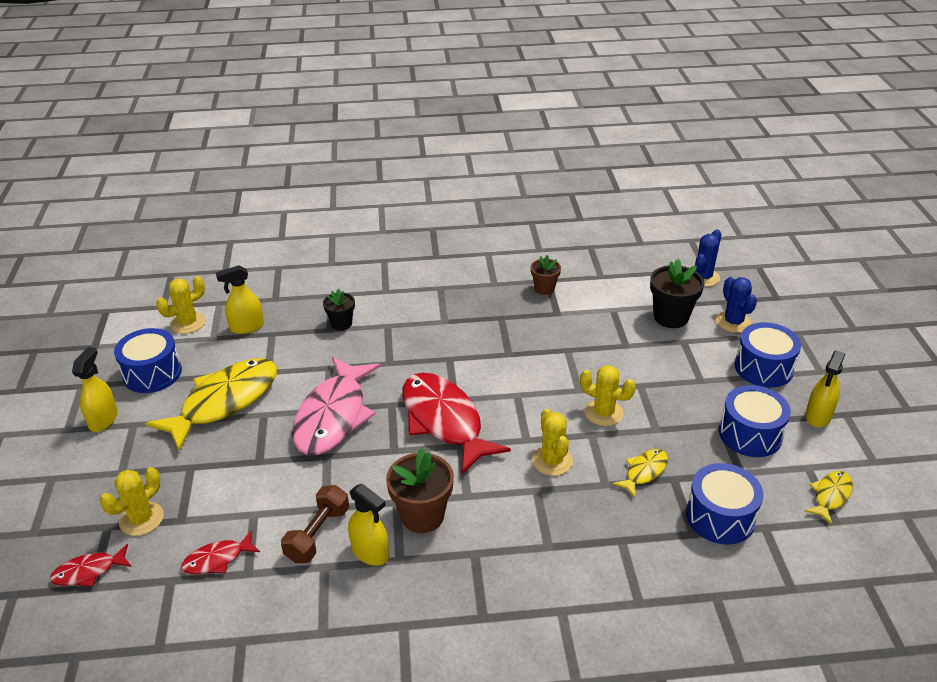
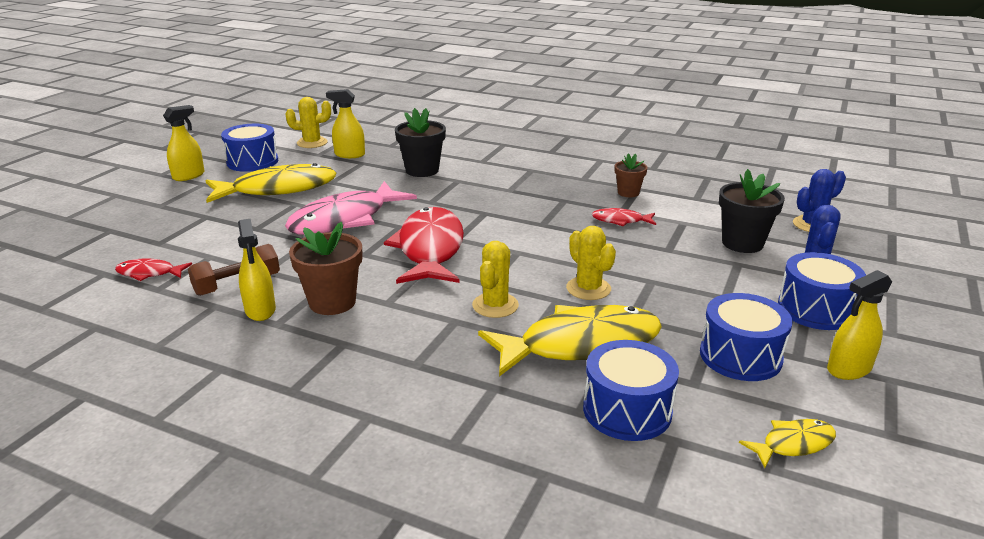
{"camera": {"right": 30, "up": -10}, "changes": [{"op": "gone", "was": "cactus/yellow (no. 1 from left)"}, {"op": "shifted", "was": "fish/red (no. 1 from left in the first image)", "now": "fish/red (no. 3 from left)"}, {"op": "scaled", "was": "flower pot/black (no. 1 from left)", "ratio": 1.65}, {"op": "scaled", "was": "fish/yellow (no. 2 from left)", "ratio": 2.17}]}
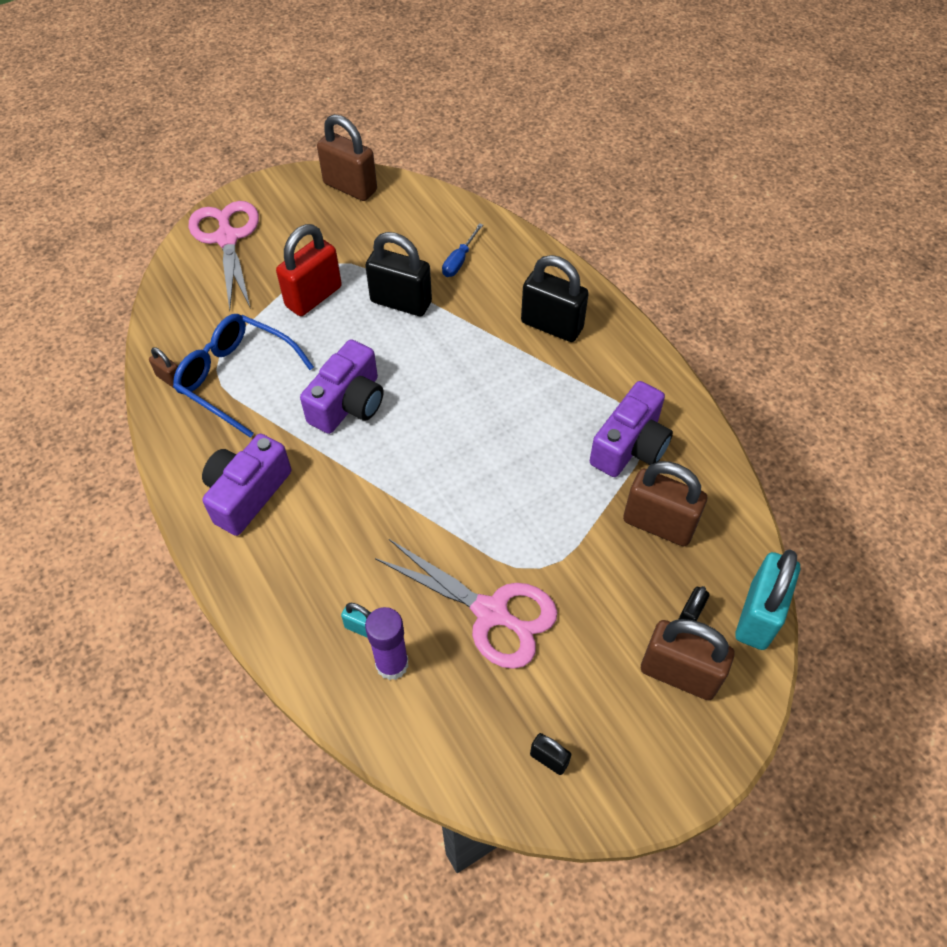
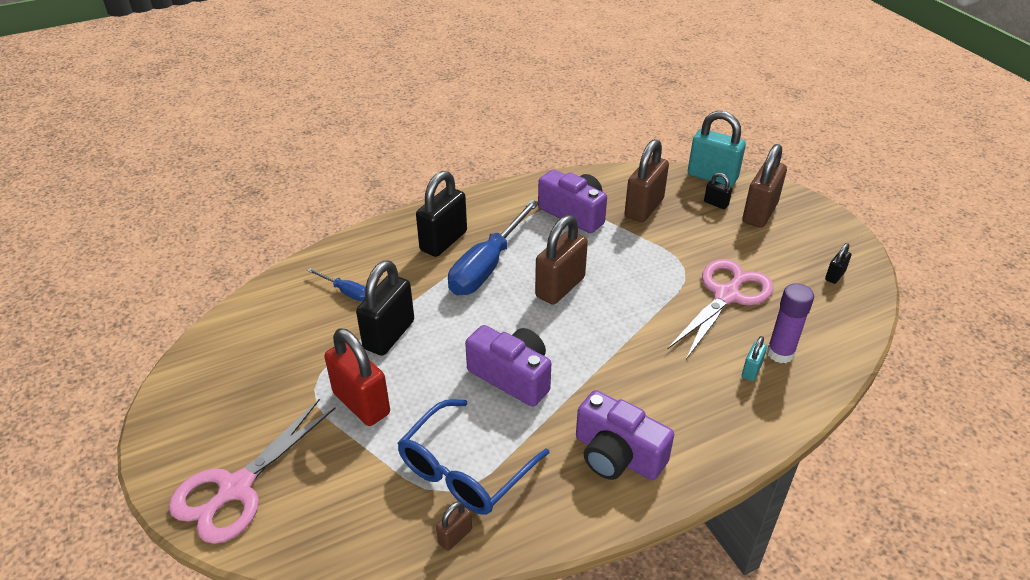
{"camera": {"right": -85, "up": -15}, "changes": [{"op": "new", "now": "screwdriver/blue (no. 2 from left)"}, {"op": "shifted", "was": "padlock/brown (no. 2 from left)"}, {"op": "rotated", "was": "scissors/pink (no. 1 from left)", "clockwise": -45}]}
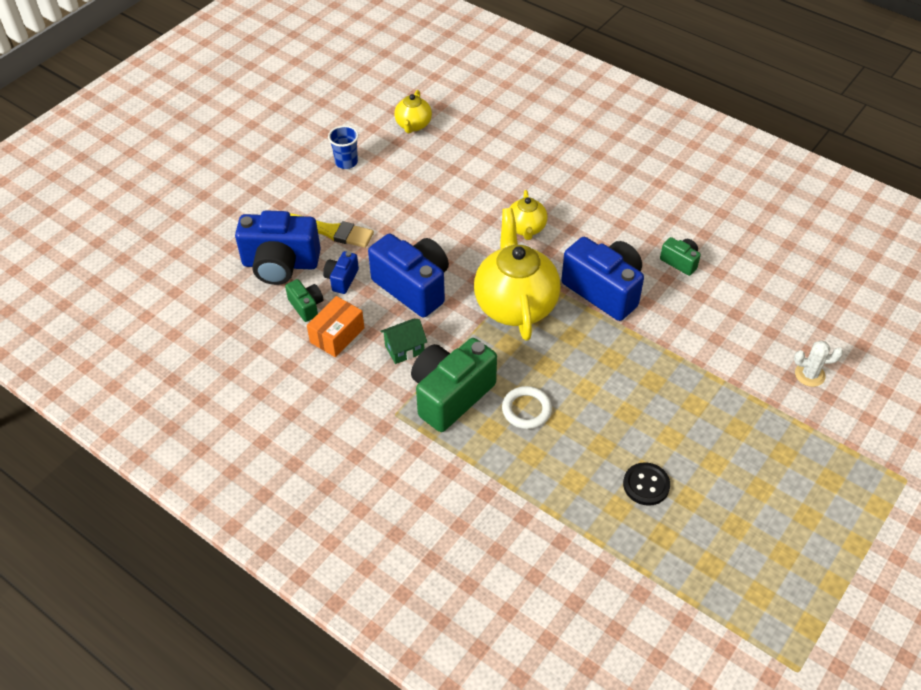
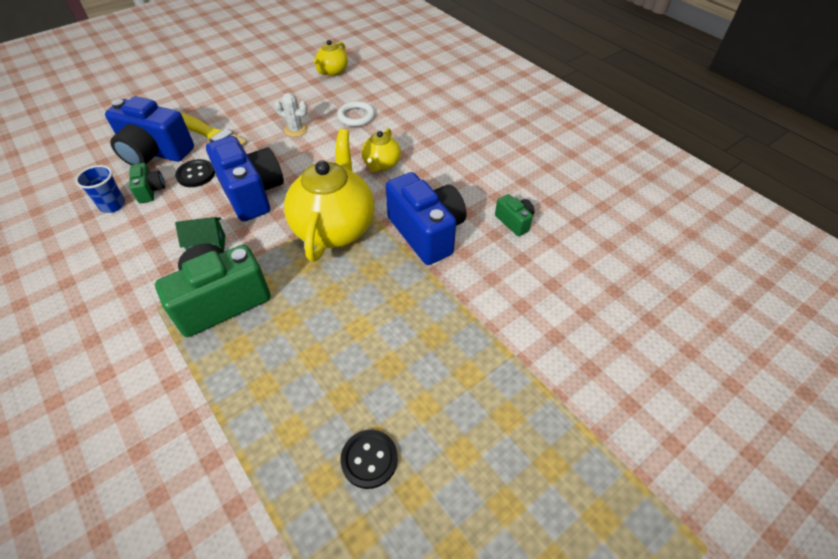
{"camera": {"right": 15, "up": 0}, "changes": [{"op": "gone", "was": "box/orange"}, {"op": "shifted", "was": "cup/blue"}, {"op": "shifted", "was": "ring/white"}, {"op": "shifted", "was": "cactus/white"}, {"op": "swapped", "was": "camera/blue (no. 2 from left)", "now": "button/black (no. 1 from left)"}]}
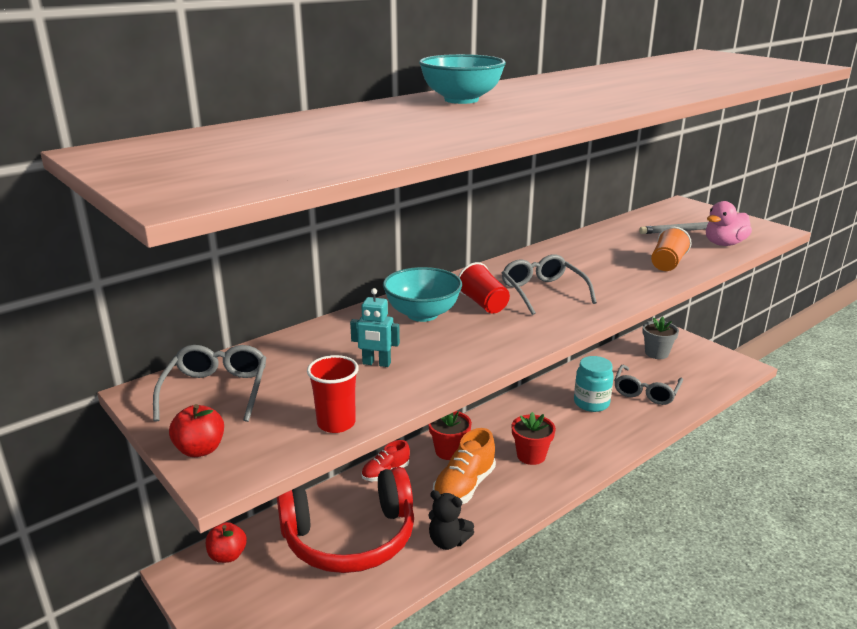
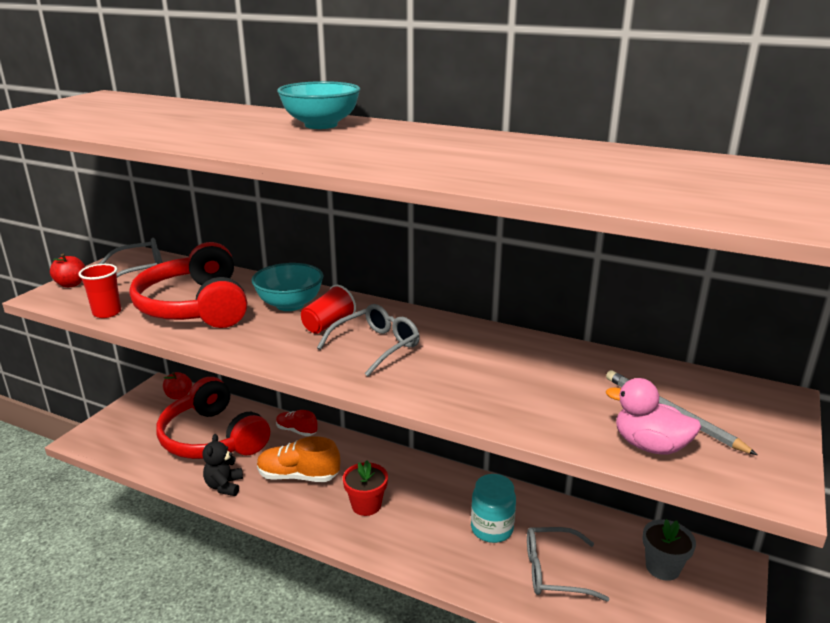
{"camera": {"right": 65, "up": 0}, "changes": [{"op": "gone", "was": "flower pot/red (no. 1 from left)"}, {"op": "gone", "was": "cup/orange"}, {"op": "swapped", "was": "robot/turquoise", "now": "headphones/red (no. 1 from left)"}]}
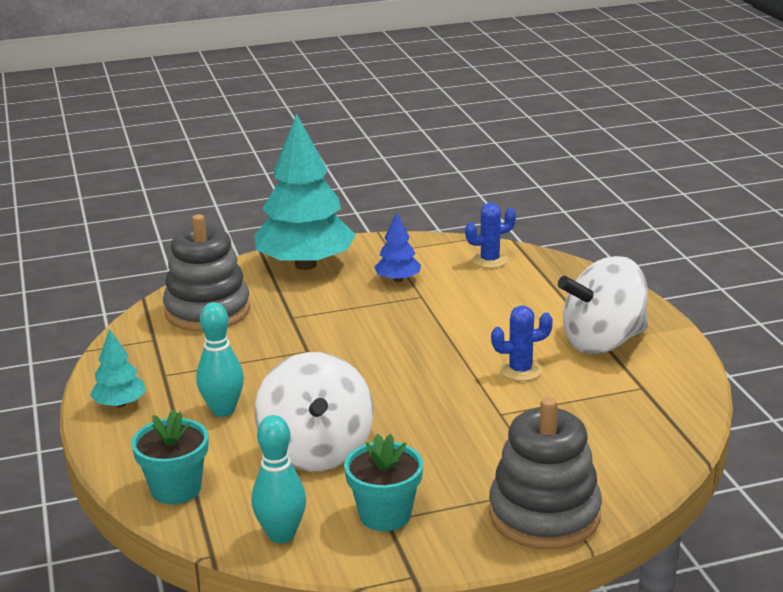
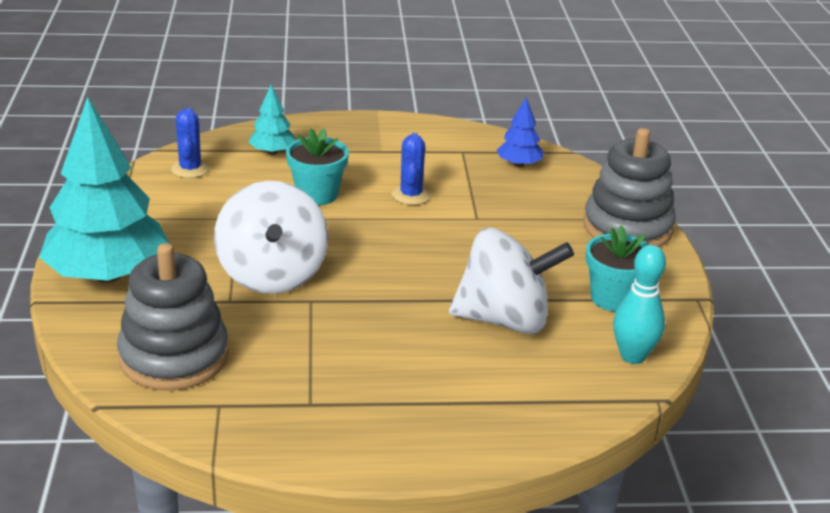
{"camera": {"right": -80, "up": 5}, "changes": [{"op": "gone", "was": "bowling pin/turquoise (no. 1 from left)"}, {"op": "shifted", "was": "tree/turquoise (no. 1 from left in the first image)", "now": "tree/turquoise (no. 2 from left)"}, {"op": "shifted", "was": "flower pot/turquoise (no. 1 from left)"}, {"op": "shifted", "was": "tree/blue"}, {"op": "shifted", "was": "spinning top/white (no. 2 from left in the first image)", "now": "spinning top/white (no. 1 from left)"}]}
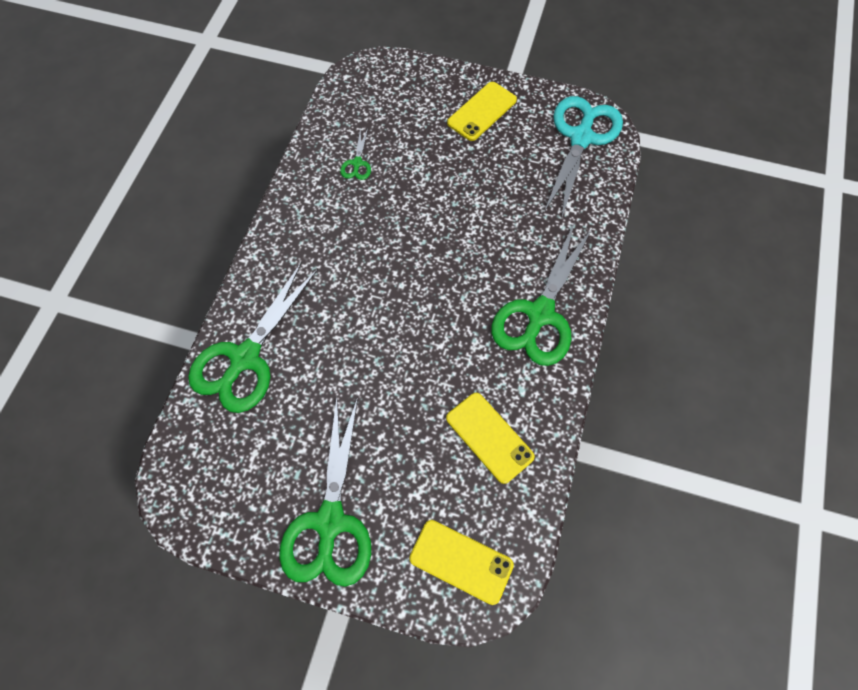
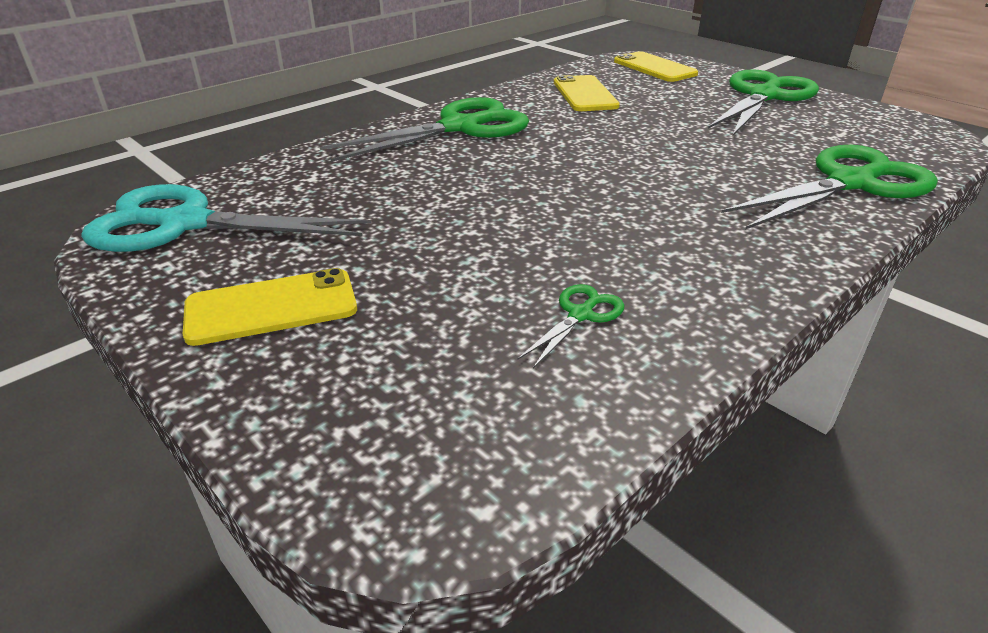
{"camera": {"right": -150, "up": -30}, "changes": [{"op": "rotated", "was": "scissors/turquoise", "clockwise": 45}]}
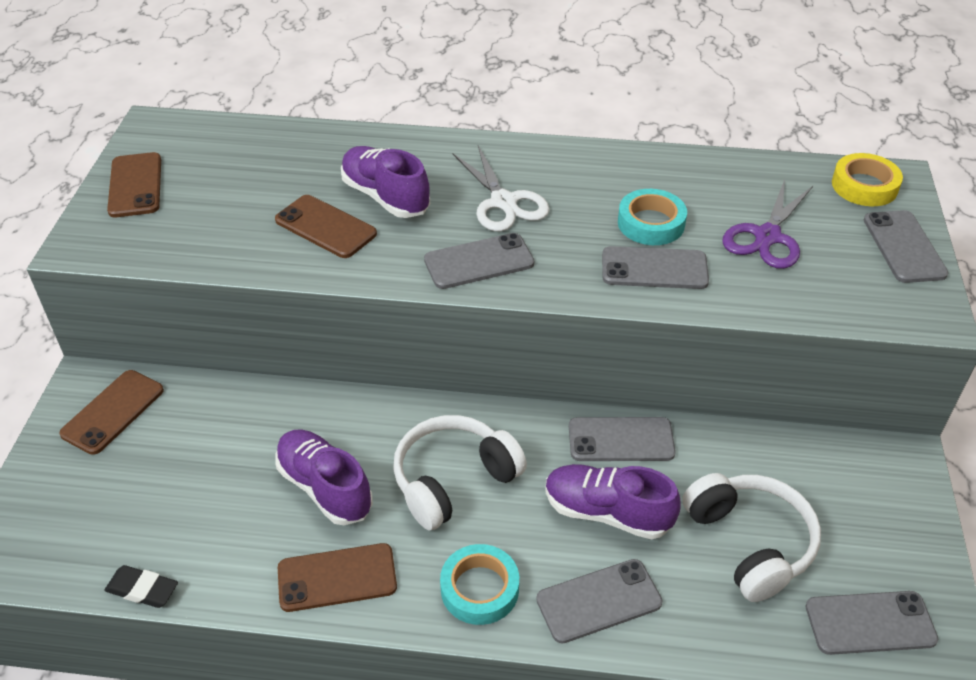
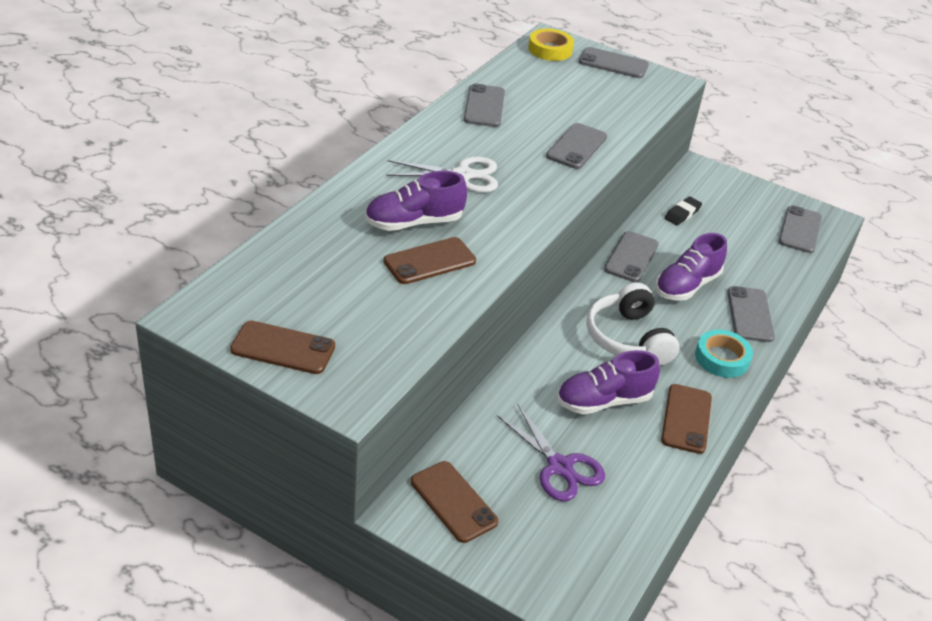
{"camera": {"right": -70, "up": -5}, "changes": [{"op": "gone", "was": "tape/turquoise (no. 2 from left)"}, {"op": "gone", "was": "headphones/white (no. 2 from left)"}, {"op": "shifted", "was": "eraser/black"}, {"op": "shifted", "was": "phone/grey (no. 1 from left)"}, {"op": "shifted", "was": "scissors/purple"}]}
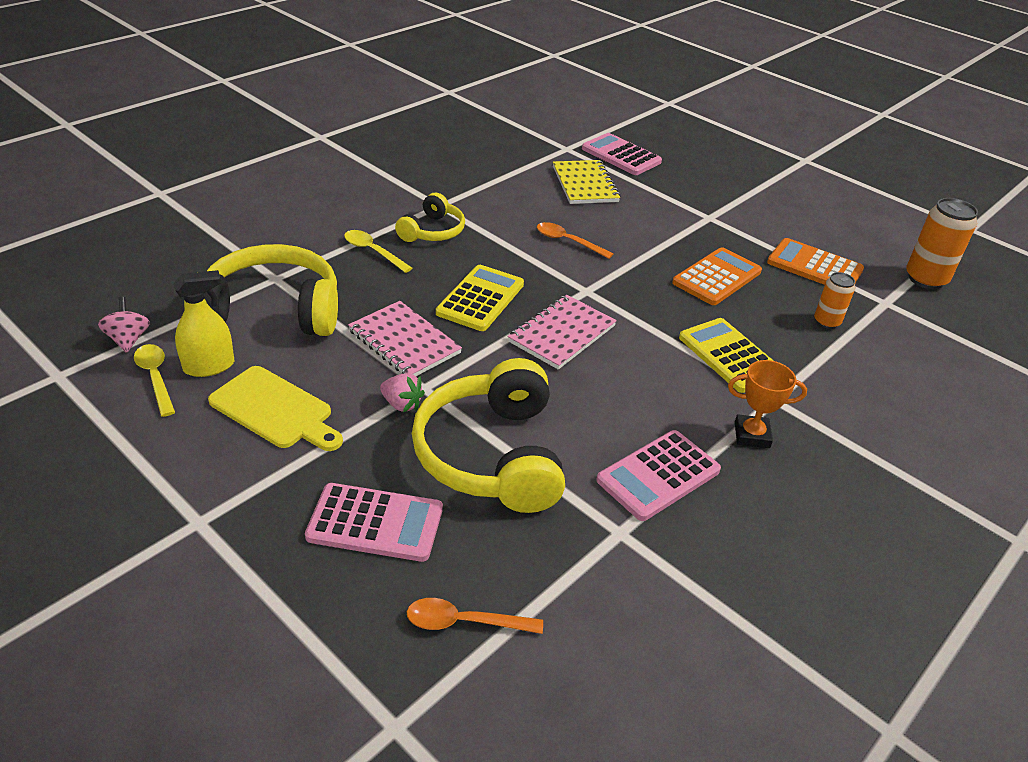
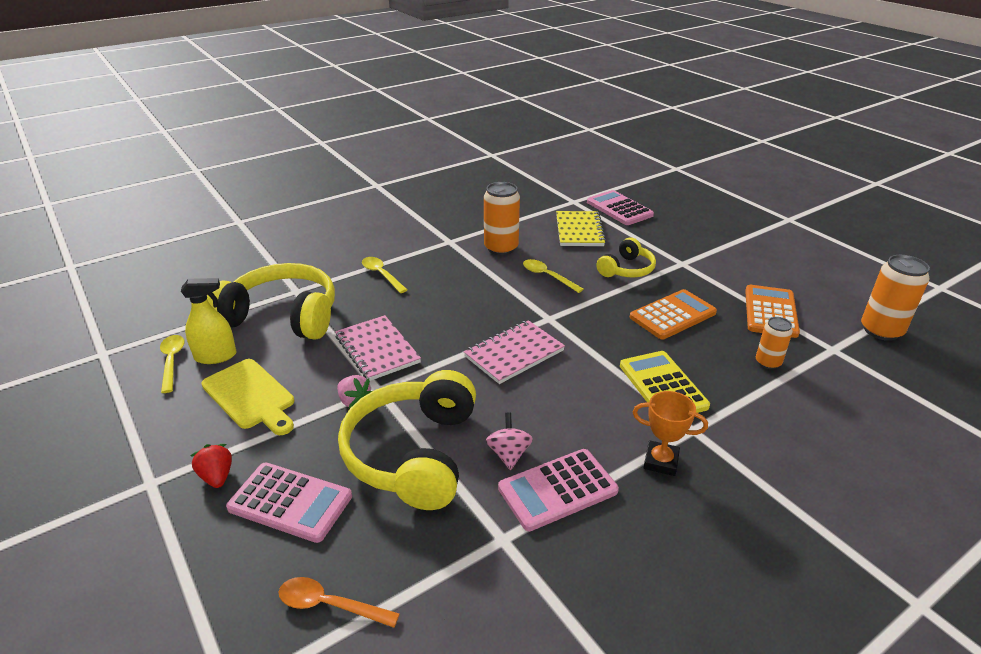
{"camera": {"right": 15, "up": -5}, "changes": [{"op": "gone", "was": "calculator/yellow (no. 1 from left)"}, {"op": "new", "now": "strawberry/red"}, {"op": "new", "now": "can/orange (no. 1 from left)"}, {"op": "shifted", "was": "spinning top/pink"}, {"op": "shifted", "was": "headphones/yellow (no. 2 from left in the first image)", "now": "headphones/yellow (no. 3 from left)"}, {"op": "repainted", "was": "spoon/orange (no. 2 from left)", "now": "spoon/yellow (no. 3 from left)"}, {"op": "rotated", "was": "calculator/orange (no. 2 from left)", "clockwise": 60}]}
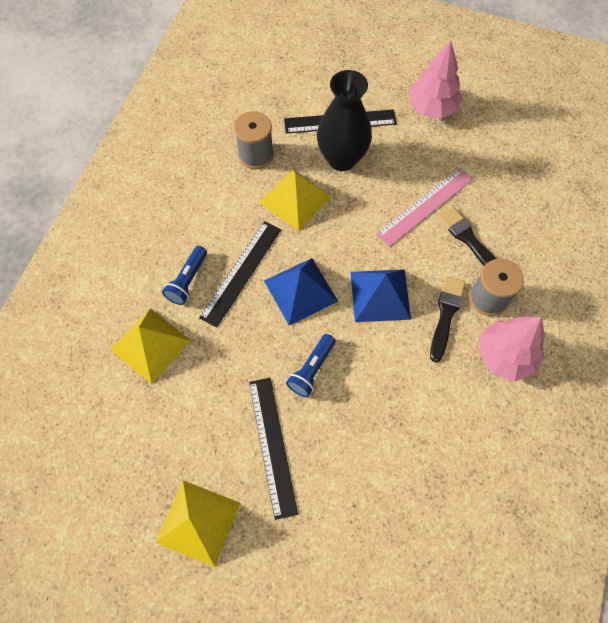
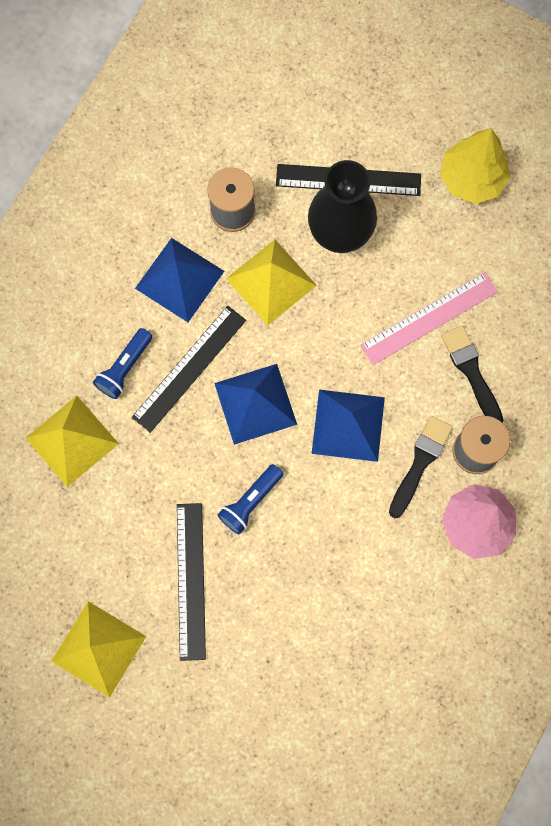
{"camera": {"right": 10, "up": 10}, "changes": [{"op": "new", "now": "pyramid/blue (no. 1 from left)"}, {"op": "repainted", "was": "tree/pink (no. 1 from left)", "now": "tree/yellow"}]}
